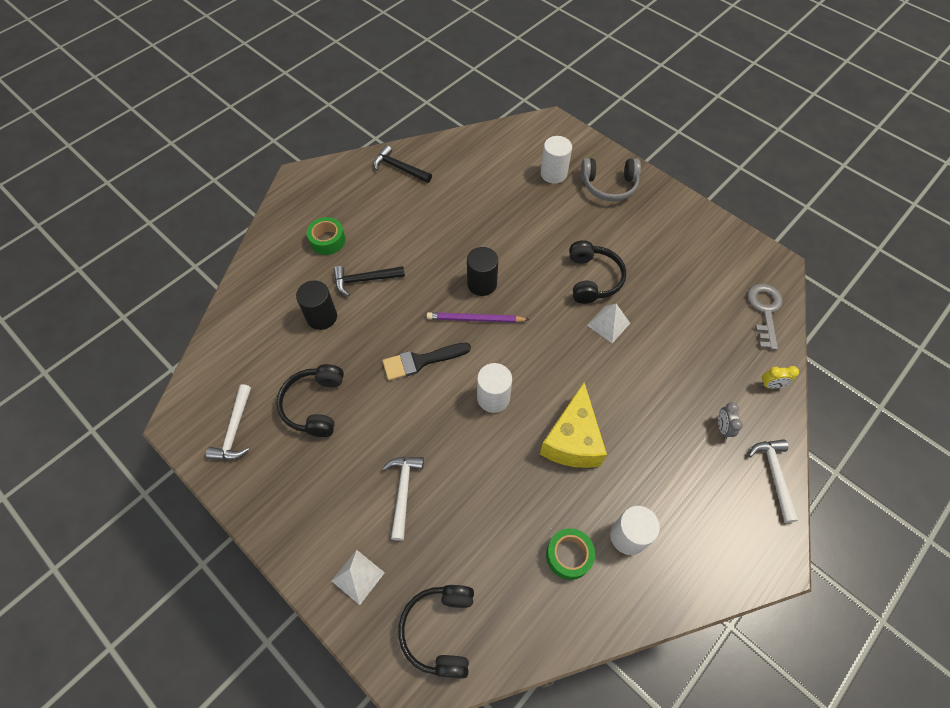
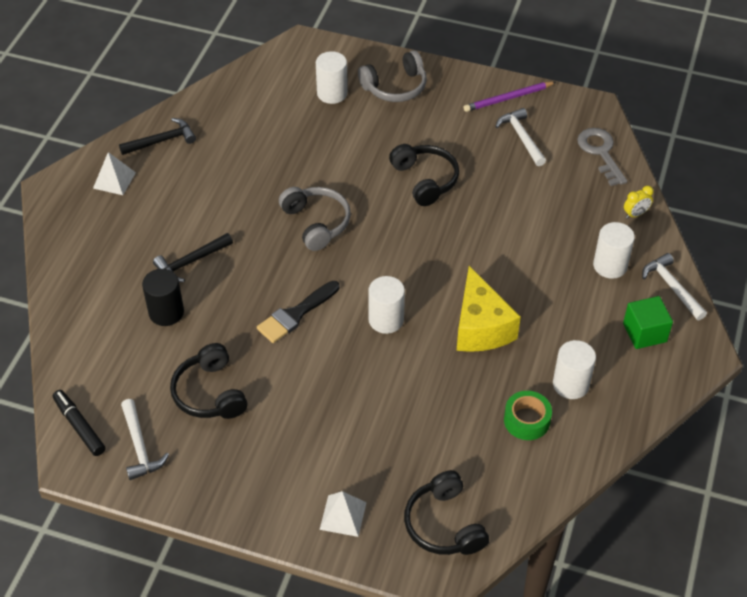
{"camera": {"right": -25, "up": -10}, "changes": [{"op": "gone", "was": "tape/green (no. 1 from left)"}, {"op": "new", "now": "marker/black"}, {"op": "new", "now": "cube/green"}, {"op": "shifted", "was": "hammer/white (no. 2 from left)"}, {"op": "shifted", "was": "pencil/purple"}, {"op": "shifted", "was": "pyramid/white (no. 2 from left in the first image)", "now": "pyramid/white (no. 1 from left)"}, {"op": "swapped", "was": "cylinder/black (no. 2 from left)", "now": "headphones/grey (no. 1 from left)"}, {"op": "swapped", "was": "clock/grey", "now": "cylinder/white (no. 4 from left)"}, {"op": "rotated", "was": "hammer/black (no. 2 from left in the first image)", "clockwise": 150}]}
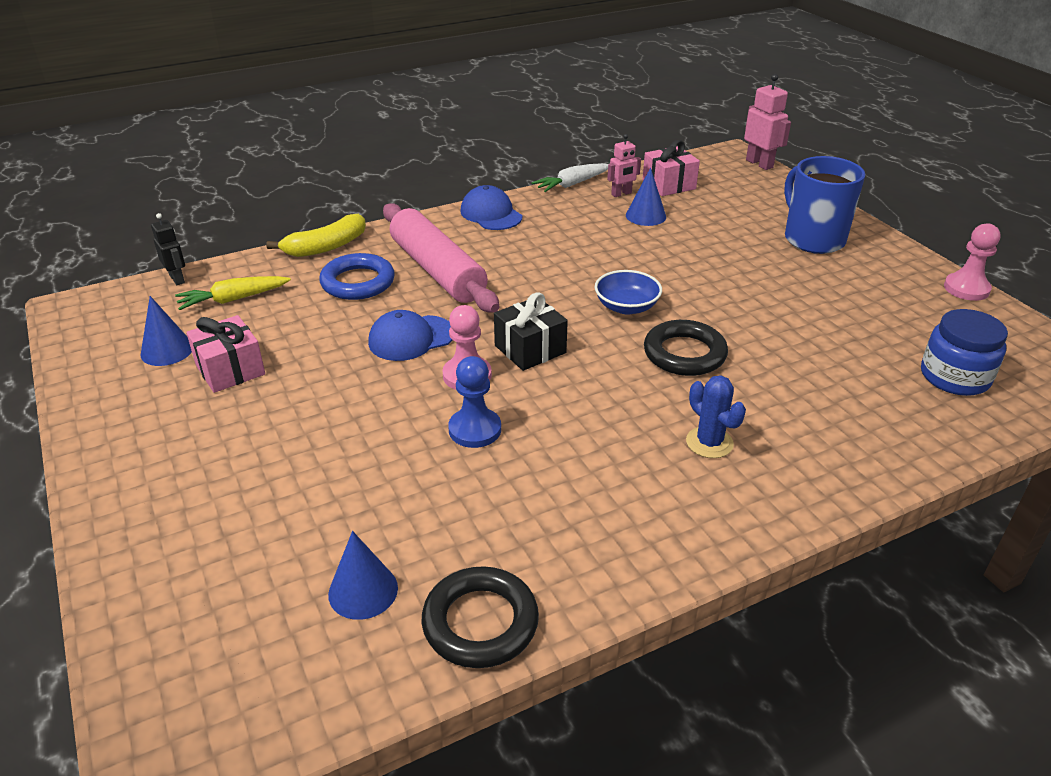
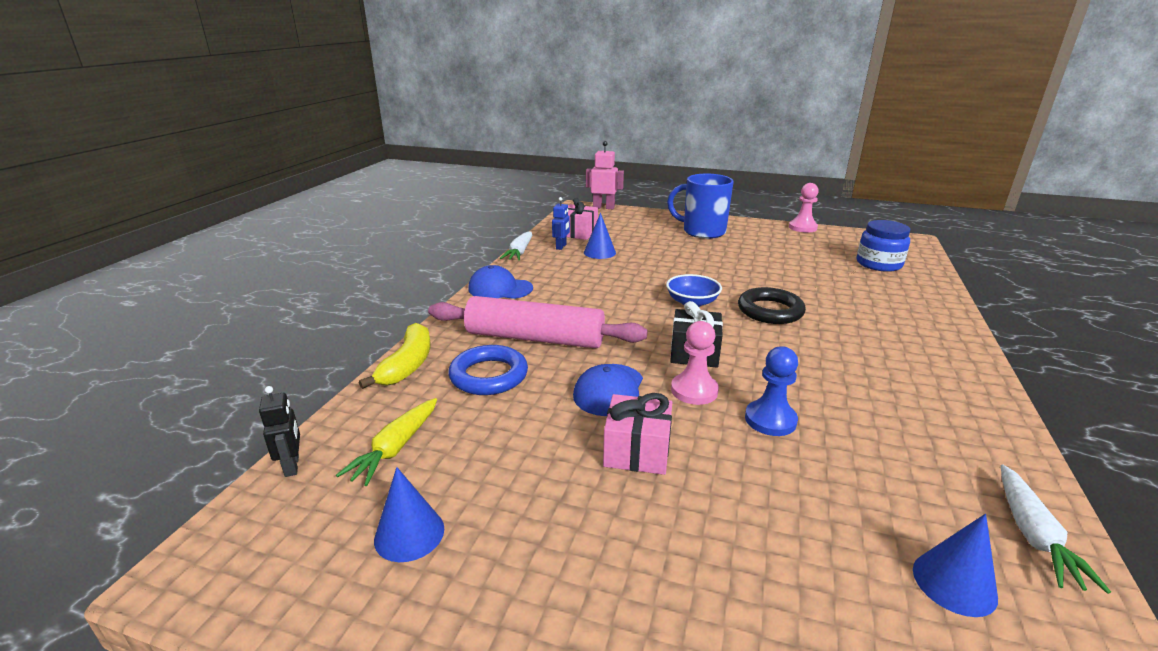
{"camera": {"right": -45, "up": -10}, "changes": [{"op": "gone", "was": "cactus/blue"}, {"op": "shifted", "was": "gift/pink (no. 1 from left in the first image)", "now": "gift/pink (no. 2 from left)"}, {"op": "swapped", "was": "ring/black (no. 1 from left)", "now": "carrot/white (no. 2 from left)"}, {"op": "repainted", "was": "robot/pink (no. 1 from left)", "now": "robot/blue"}, {"op": "rotated", "was": "robot/black", "clockwise": 60}]}
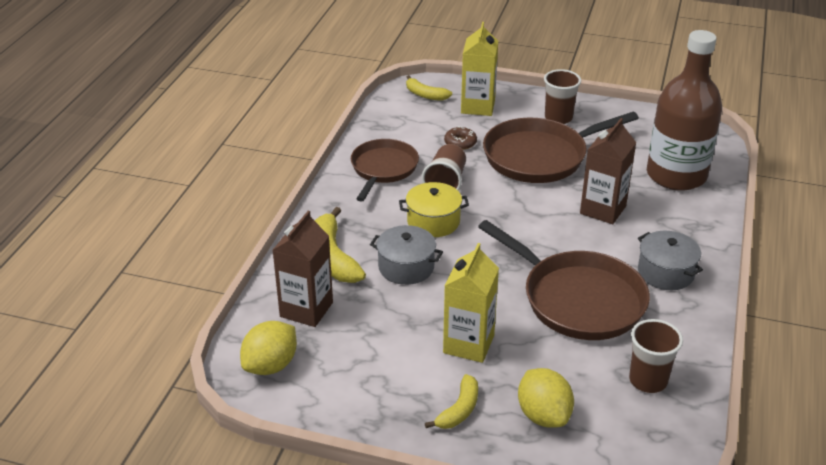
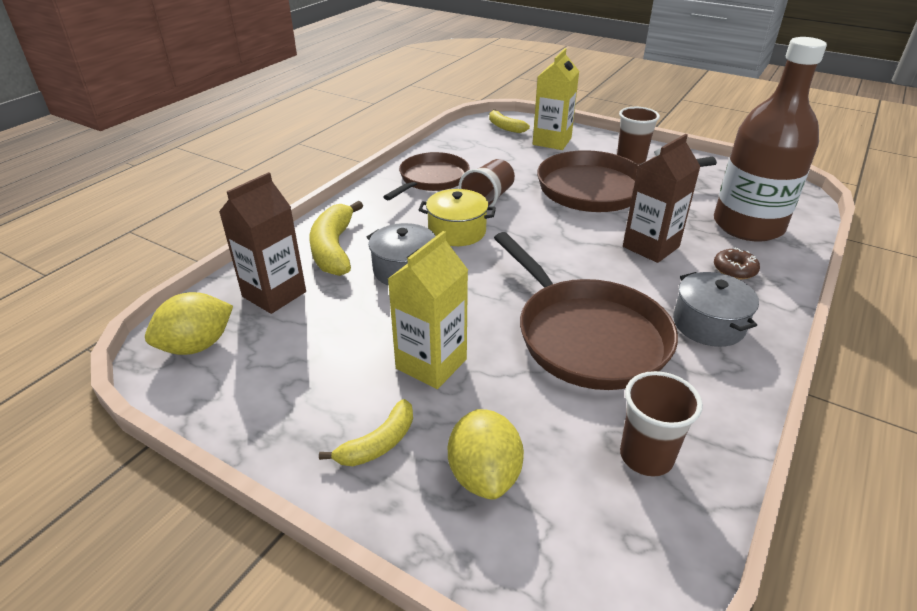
{"camera": {"right": 15, "up": 0}, "changes": [{"op": "shifted", "was": "donut/brown"}]}
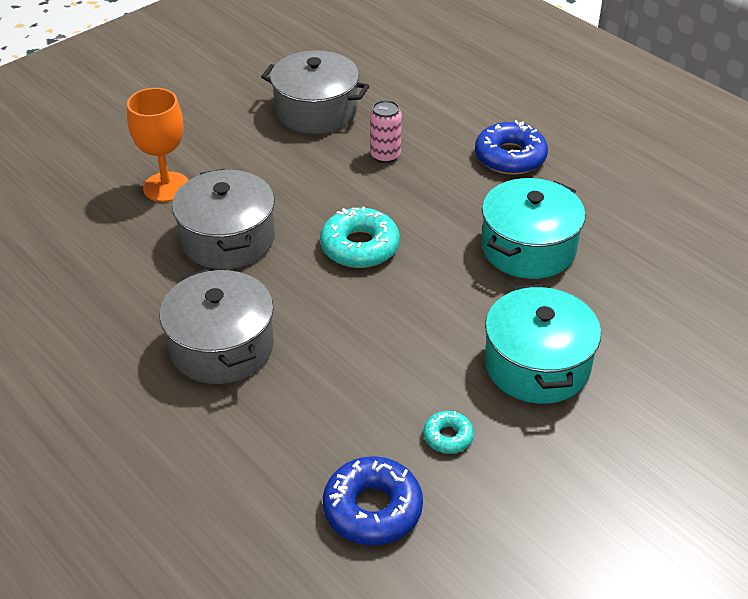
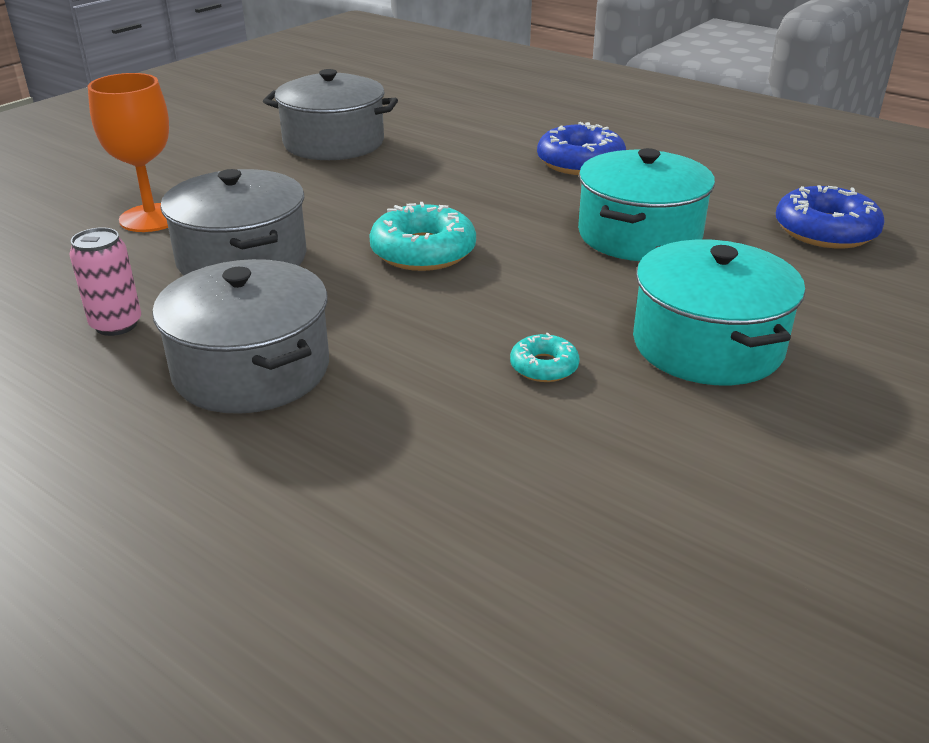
{"camera": {"right": -10, "up": -10}, "changes": [{"op": "shifted", "was": "donut/blue (no. 1 from left in the first image)", "now": "donut/blue (no. 2 from left)"}, {"op": "shifted", "was": "can/pink"}, {"op": "shifted", "was": "donut/turquoise (no. 2 from left)"}]}
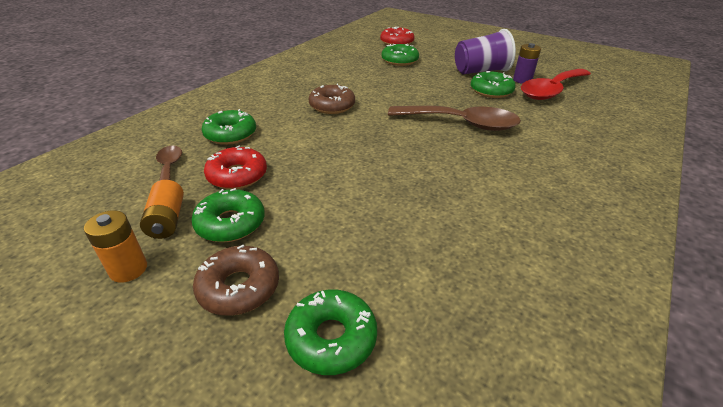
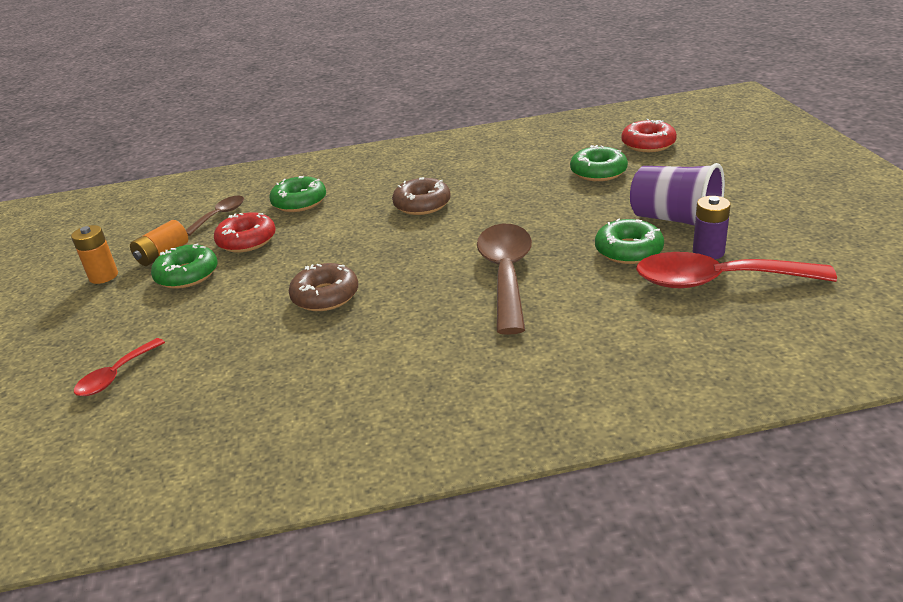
{"camera": {"right": 50, "up": -5}, "changes": [{"op": "shifted", "was": "donut/brown (no. 1 from left)"}, {"op": "swapped", "was": "donut/green (no. 3 from left)", "now": "spoon/red (no. 1 from left)"}, {"op": "rotated", "was": "spoon/brown (no. 2 from left)", "clockwise": -150}]}
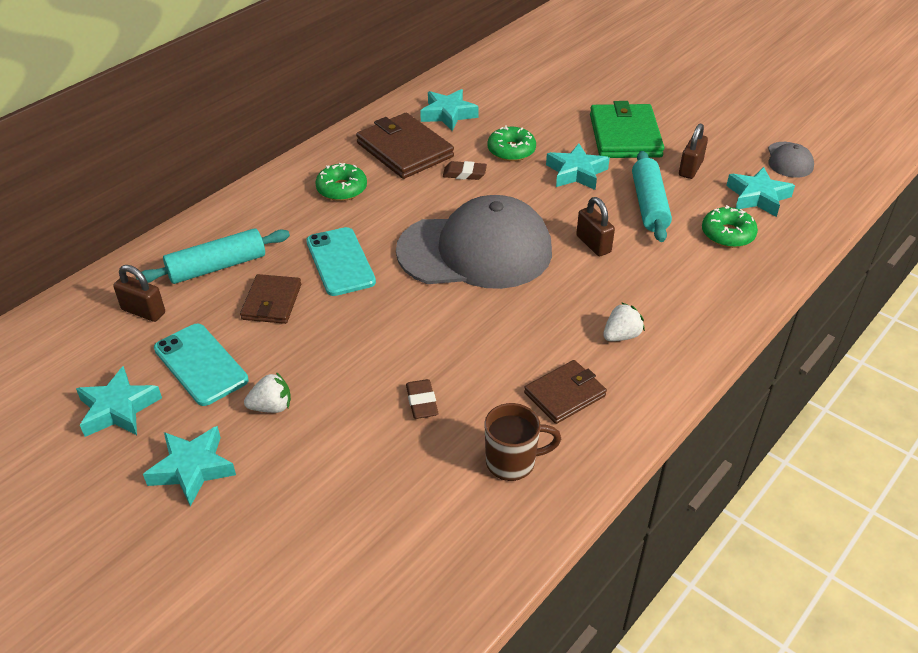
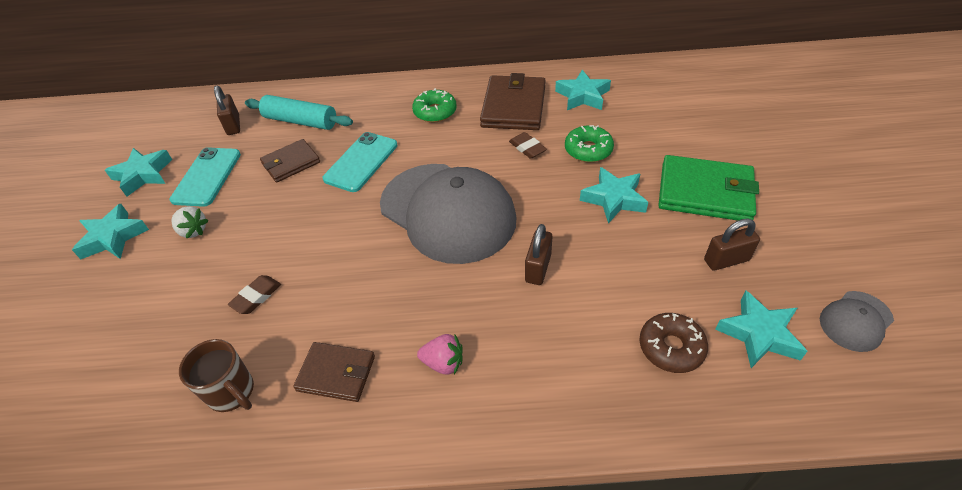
{"camera": {"right": 50, "up": 5}, "changes": [{"op": "gone", "was": "rolling pin/turquoise (no. 2 from left)"}, {"op": "repainted", "was": "strawberry/white (no. 2 from left)", "now": "strawberry/pink"}, {"op": "repainted", "was": "donut/green (no. 3 from left)", "now": "donut/brown"}, {"op": "rotated", "was": "wallet/green", "clockwise": 60}]}
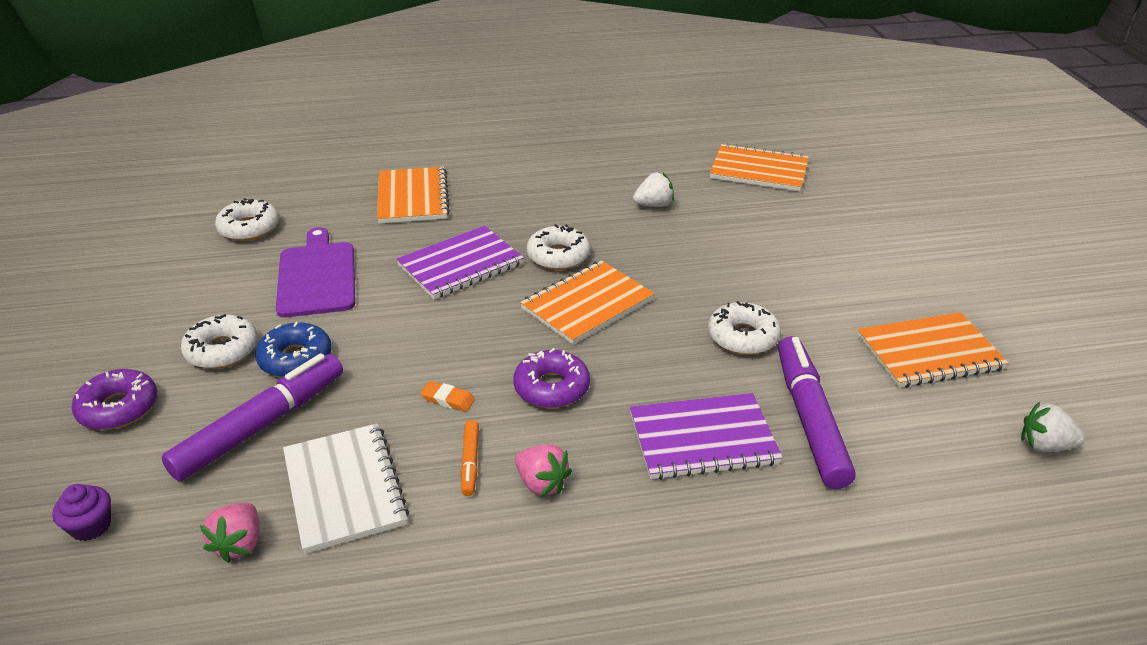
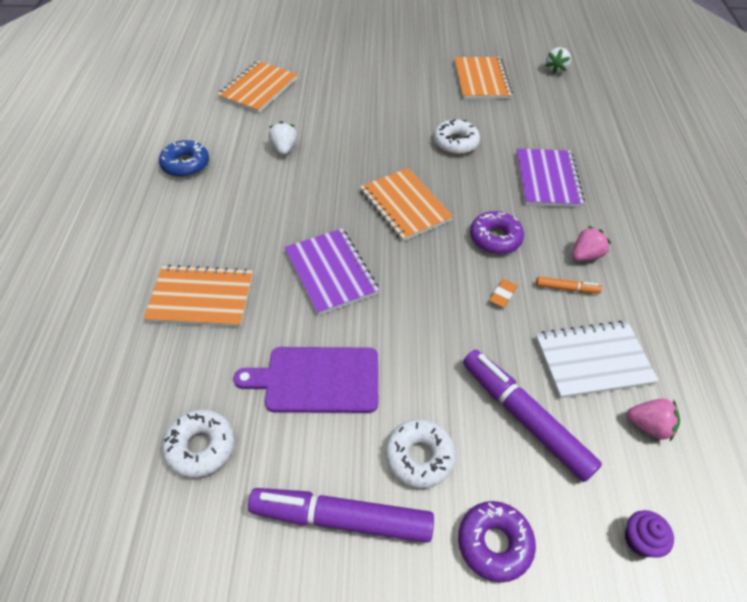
{"camera": {"right": -80, "up": 15}, "changes": [{"op": "gone", "was": "donut/white (no. 3 from left)"}, {"op": "shifted", "was": "donut/blue"}, {"op": "shifted", "was": "marker/purple (no. 2 from left in the first image)", "now": "marker/purple (no. 1 from left)"}]}
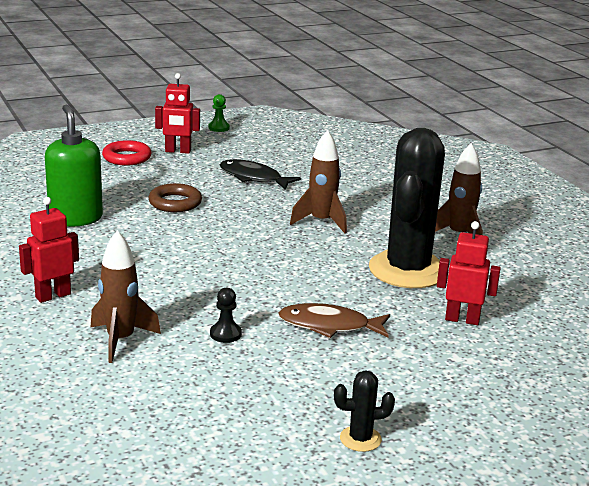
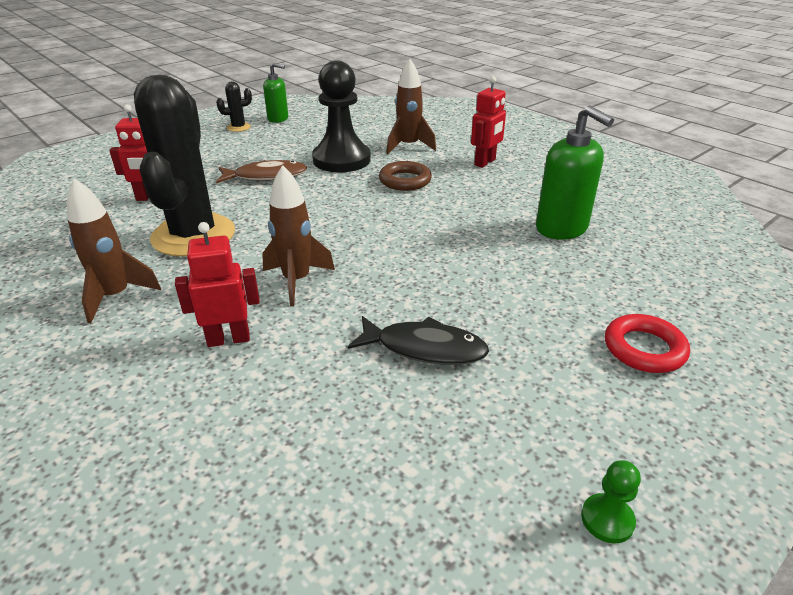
{"camera": {"right": 165, "up": 10}, "changes": [{"op": "new", "now": "soap dispenser/green (no. 1 from left)"}, {"op": "shifted", "was": "ring/brown"}, {"op": "shifted", "was": "robot/red (no. 2 from left)"}, {"op": "scaled", "was": "pawn/black", "ratio": 2.48}]}
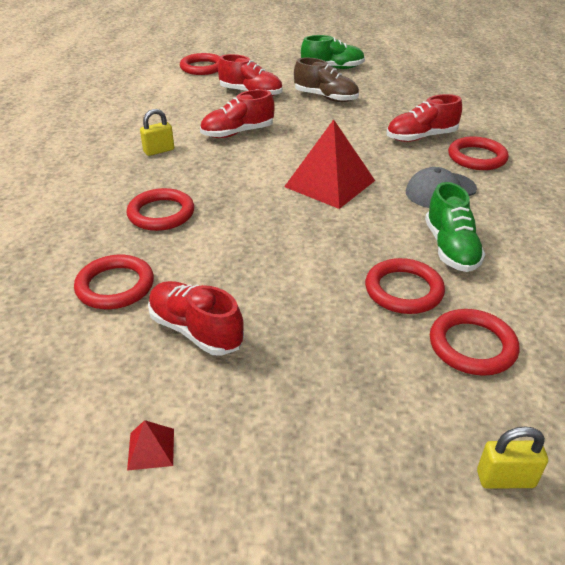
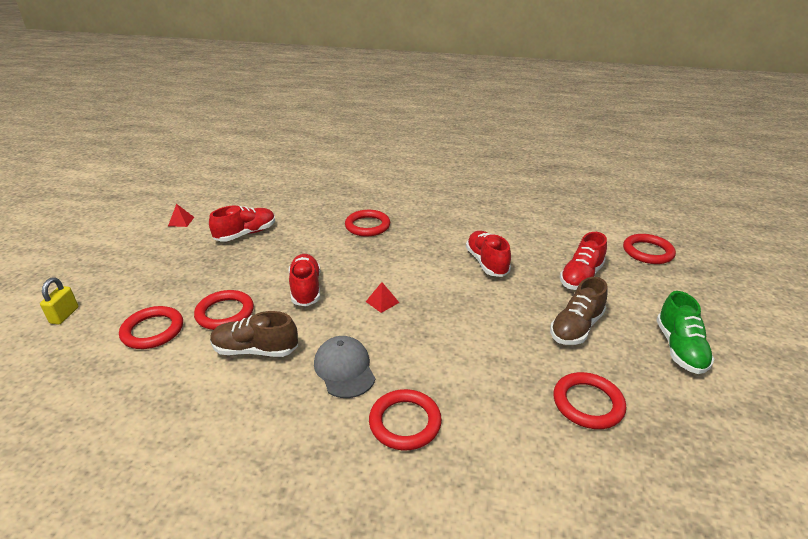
{"camera": {"right": 100, "up": -5}, "changes": [{"op": "gone", "was": "padlock/yellow (no. 1 from left)"}, {"op": "shifted", "was": "ring/red (no. 1 from left in the first image)", "now": "ring/red (no. 5 from left)"}, {"op": "shifted", "was": "shoe/red (no. 4 from left in the first image)", "now": "shoe/red (no. 2 from left)"}, {"op": "repainted", "was": "shoe/green (no. 2 from left)", "now": "shoe/brown (no. 1 from left)"}, {"op": "scaled", "was": "pyramid/red (no. 2 from left)", "ratio": 0.41}]}
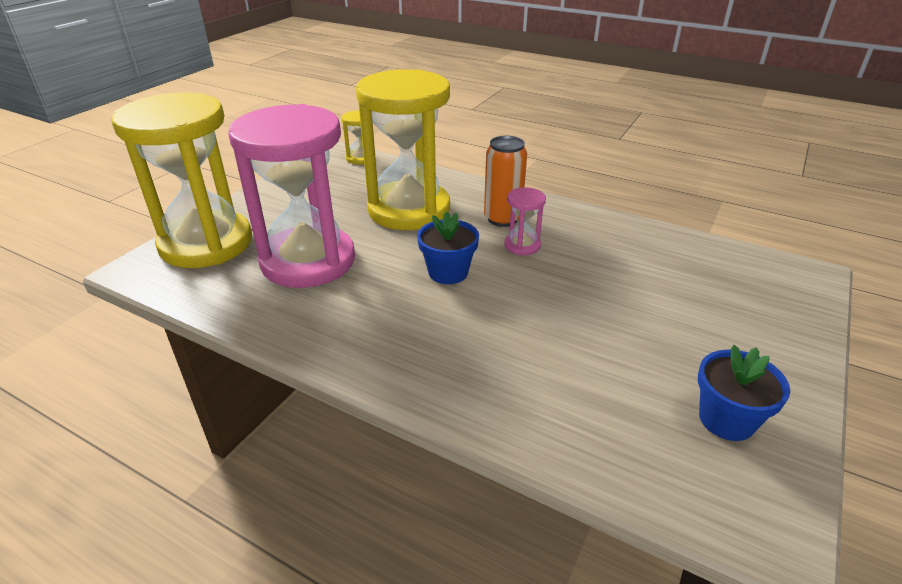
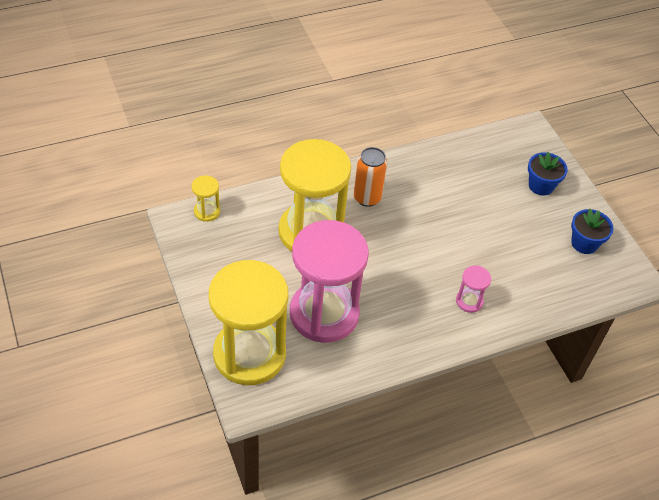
{"camera": {"right": -55, "up": 15}, "changes": [{"op": "shifted", "was": "flower pot/blue (no. 1 from left)"}, {"op": "shifted", "was": "hourglass/pink (no. 2 from left)"}]}
